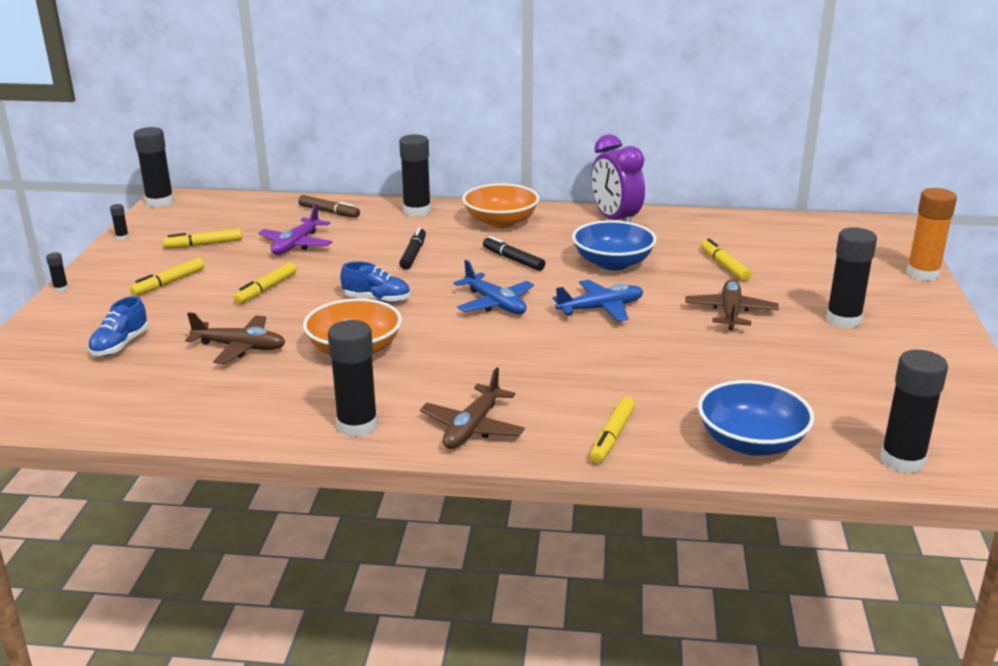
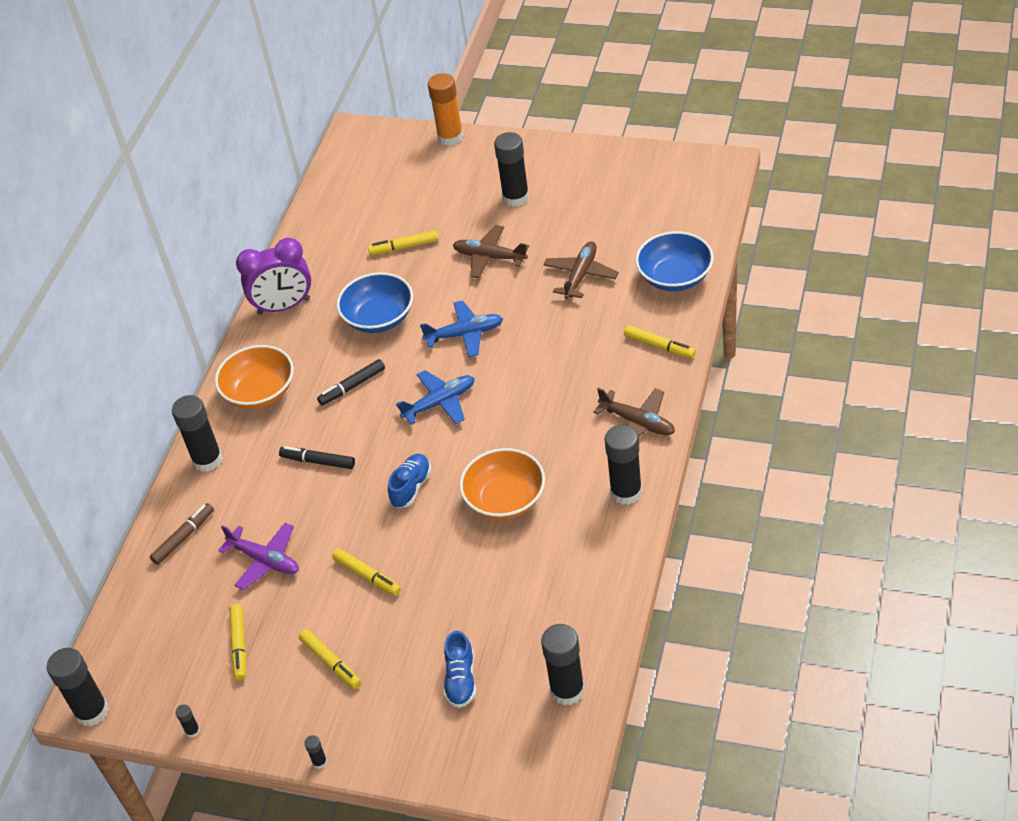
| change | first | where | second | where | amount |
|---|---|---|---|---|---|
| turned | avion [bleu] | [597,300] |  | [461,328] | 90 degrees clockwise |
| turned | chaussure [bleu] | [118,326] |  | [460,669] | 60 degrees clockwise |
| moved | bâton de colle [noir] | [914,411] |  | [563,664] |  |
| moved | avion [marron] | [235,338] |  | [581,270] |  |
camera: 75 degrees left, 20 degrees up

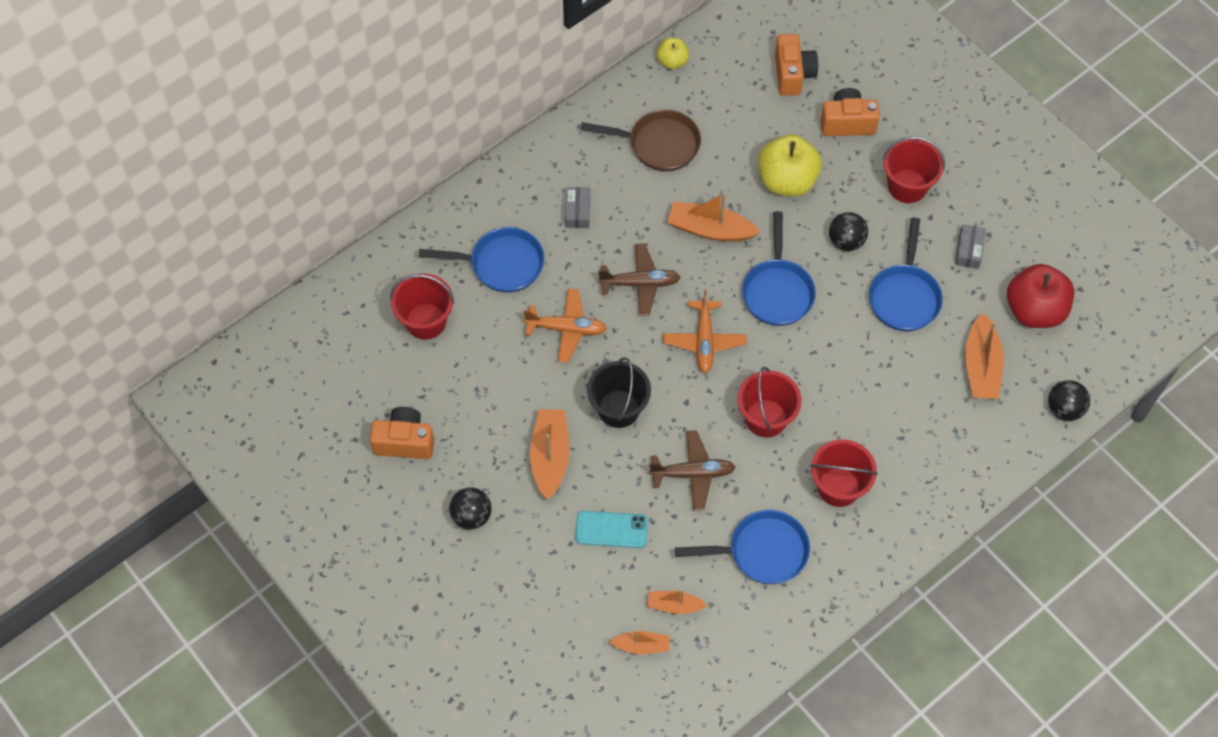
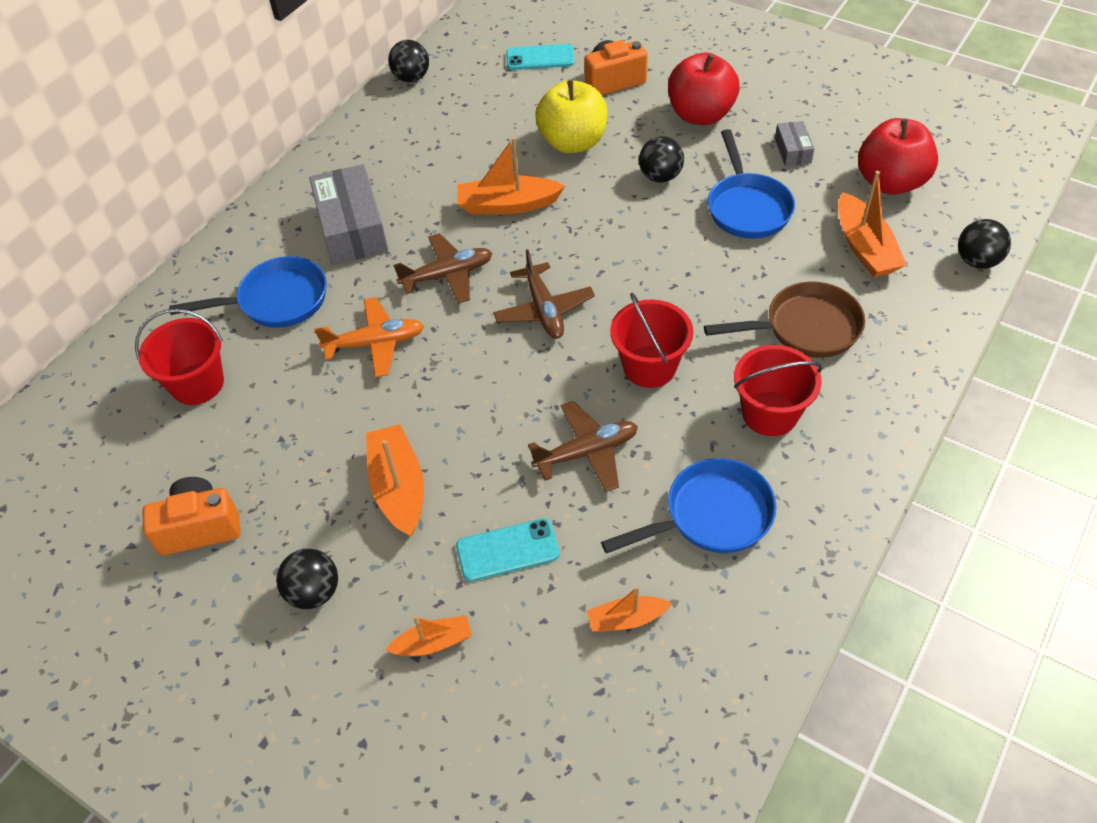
| change | first | where | second | where | amount |
|---|---|---|---|---|---|
| resized | boîte [gris] | [577,207] |  | [348,214] | x2.01 |
| moved | bateau [orange] | [639,642] |  | [429,636] |  |
| replaced | pomme [jaune] | [673,53] | balle [noir] | [408,61] |  |
| recoloured | avion [orange] | [705,331] | avion [marron] | [544,294] |  |
| replaced | appareil photo [orange] | [796,65] | téléphone [turquoise] | [540,57] |  |
| replaced | seau [rouge] | [914,170] | pomme [rouge] | [704,89] |  |
| moved | poêle [marron] | [641,140] |  | [784,319] |  |
| removed | seau [noir] | [619,392] |  |  |  |
| removed | poêle [bleu] | [779,268] |  |  |  |
camera: 15 degrees left, 10 degrees down

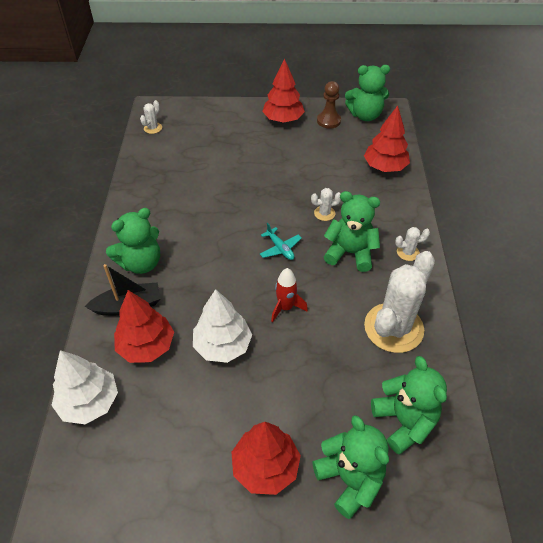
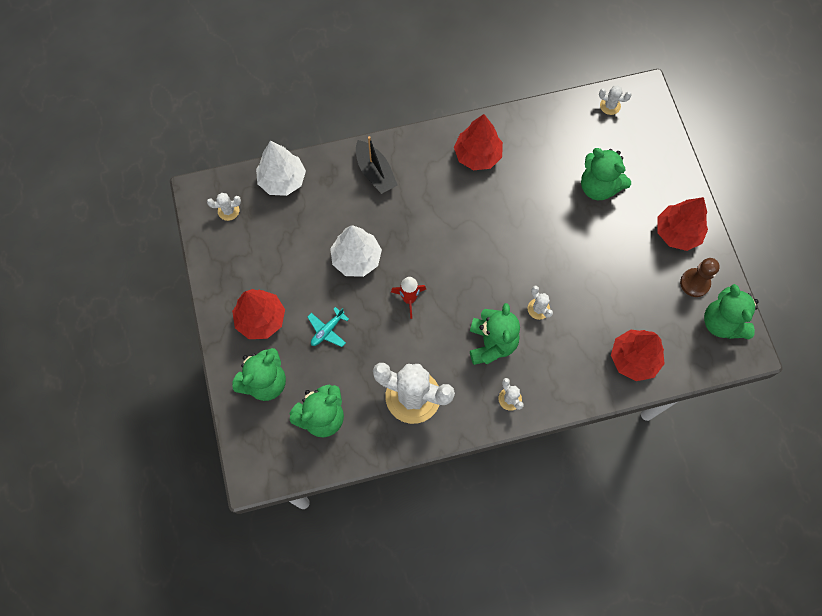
| change | first | where | second | where | amount |
|---|---|---|---|---|---|
| added |  |  | cactus [blanc] | [224,207] |  |
| moved | avion [turquoise] | [281,241] |  | [328,327] |  |
| moved | arbre [rouge] | [144,326] |  | [478,142] |  |
| moved | ours en peluche [vert] | [133,241] |  | [606,174] |  |
camera: 75 degrees right, 20 degrees up

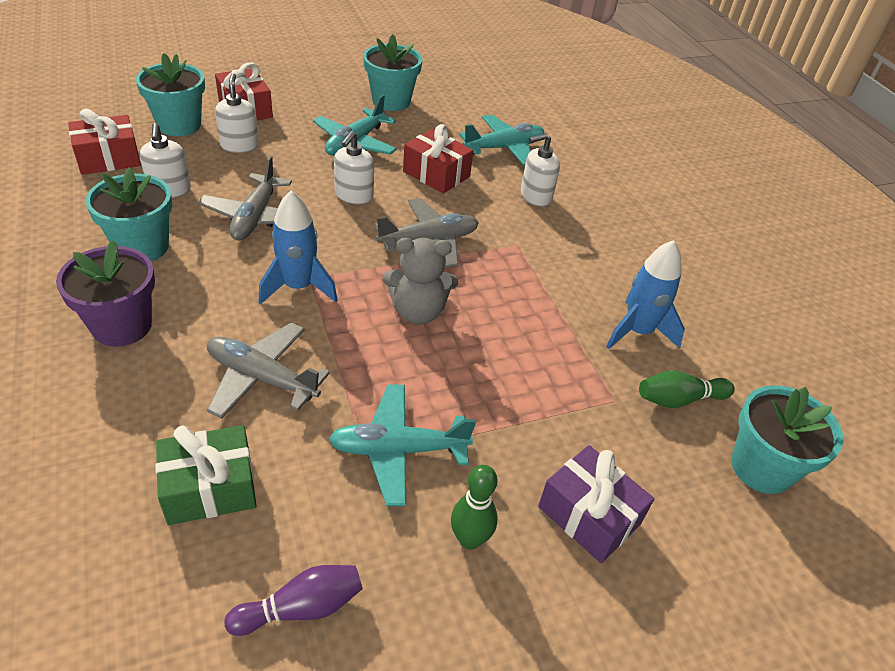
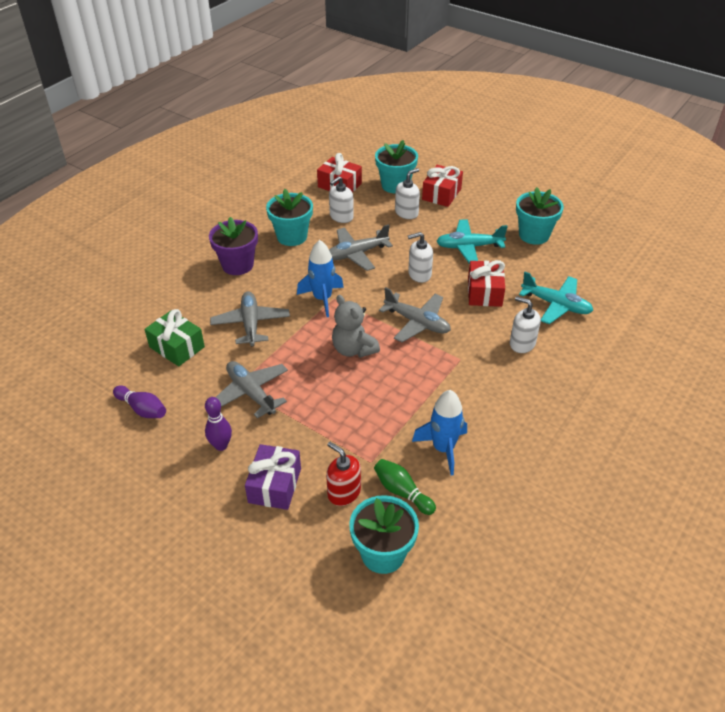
| change | first | where | second | where | amount |
|---|---|---|---|---|---|
| recoloured | quille [vert] | [474,507] | quille [violet] | [218,424] |  |
| recoloured | avion [turquoise] | [402,445] | avion [gris] | [251,389] |  |
| added |  |  | distributeur de savon [rouge] | [343,474] |  |
camera: 60 degrees right, 0 degrees up

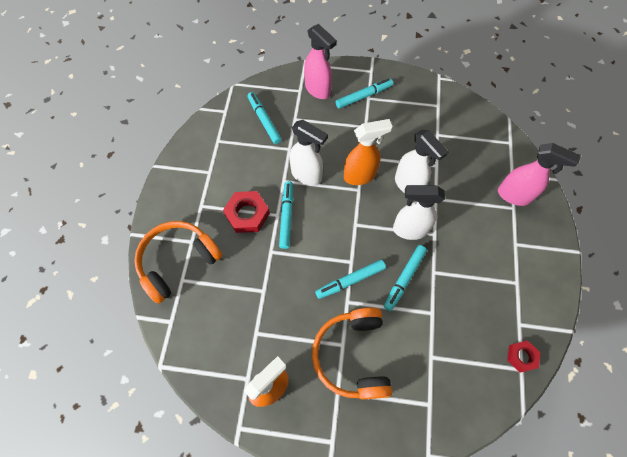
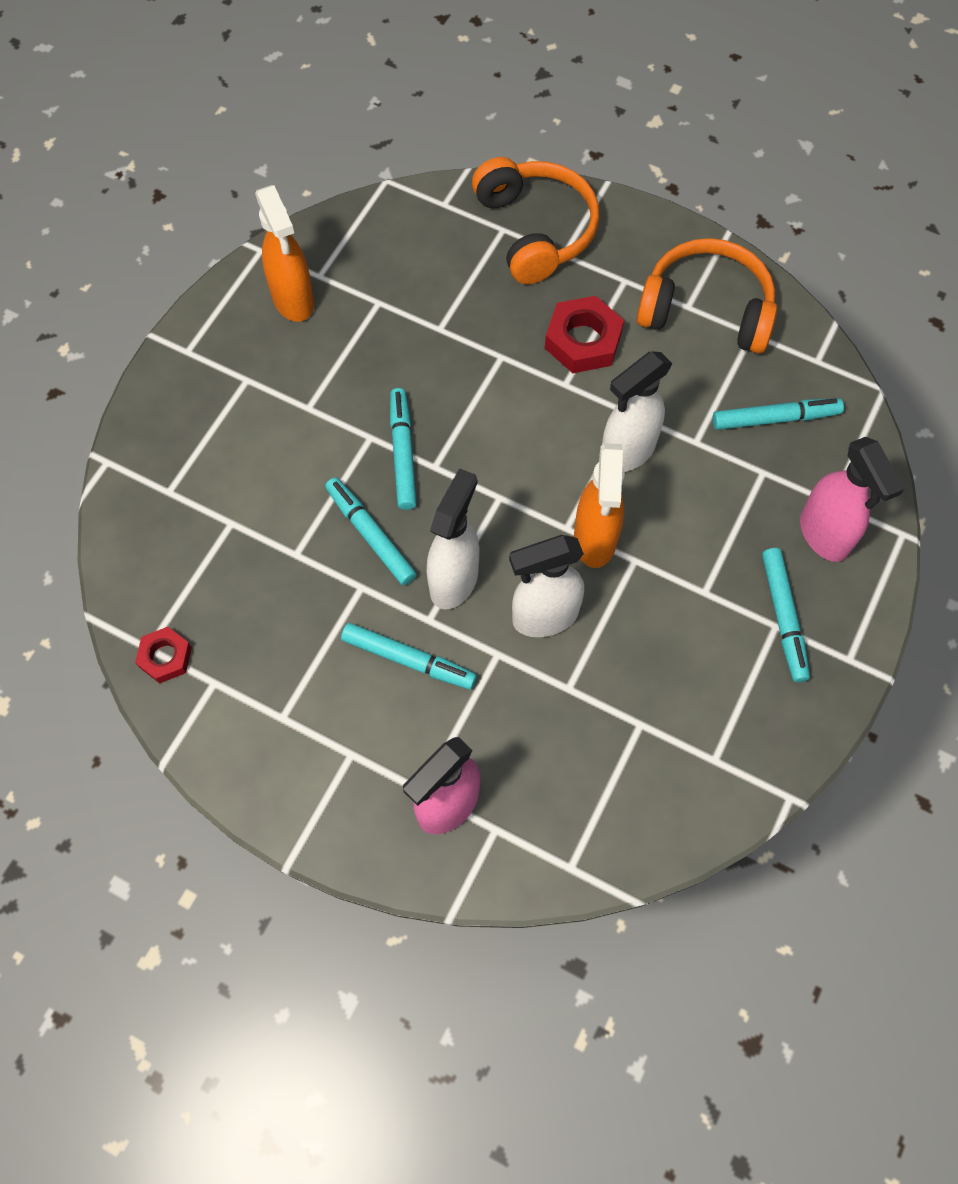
| change | first | where | second | where | amount |
|---|---|---|---|---|---|
| moved | feutre [turquoise] | [286,215] |  | [409,656] |  |
| moved | casque audio [orange] | [352,353] |  | [707,296] |  |
| turned | vaporisateur [rose] | [320,61] |  | [852,499] | 90 degrees counterclockwise |
camera: 110 degrees right, 0 degrees up

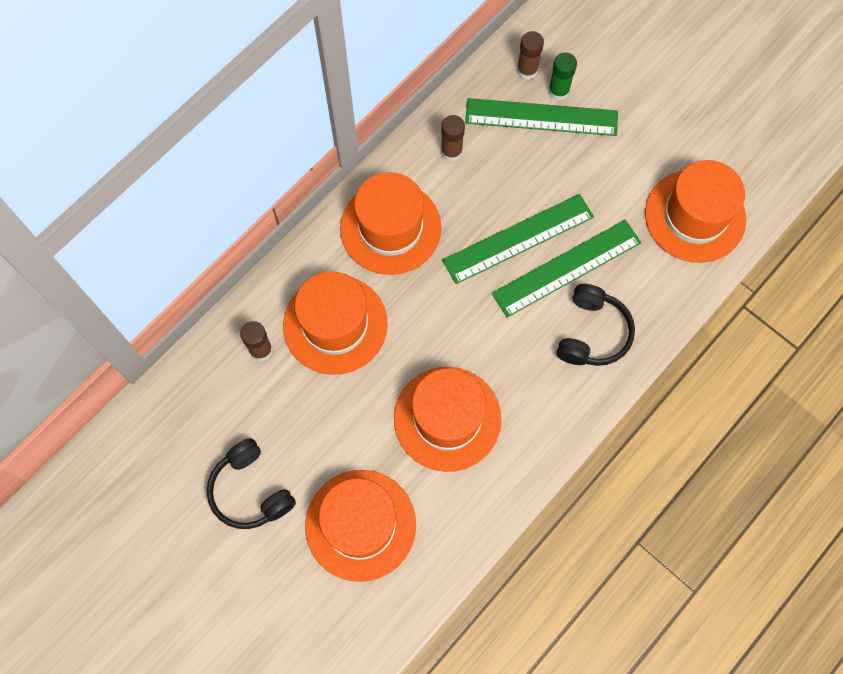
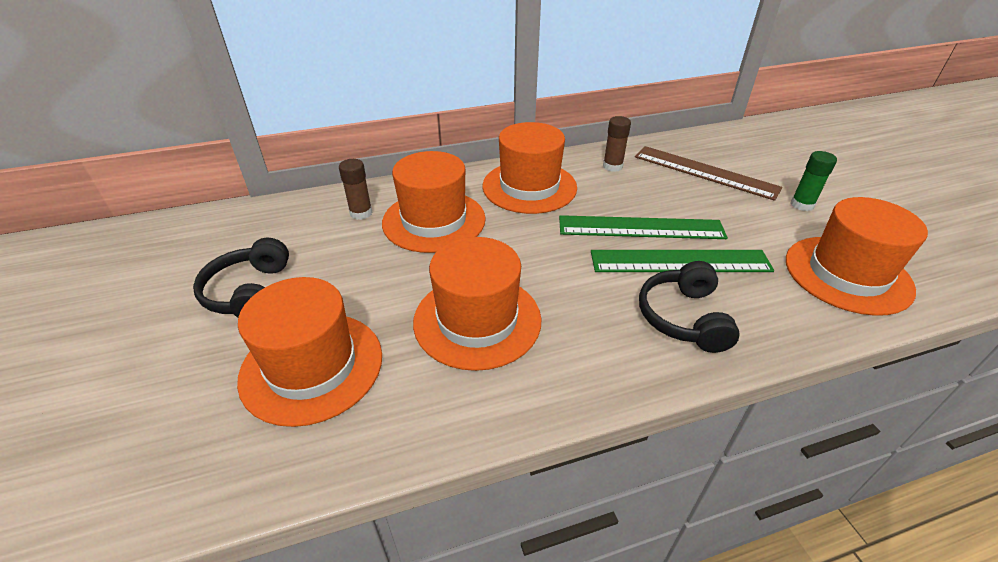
| change | first | where | second | where | amount |
|---|---|---|---|---|---|
| recoloured | règle [vert] | [541,117] | règle [marron] | [709,173] |  |
| turned | casque audio [noir] | [596,325] |  | [689,307] | 135 degrees clockwise |
| moved | bâton de colle [vert] | [562,76] |  | [814,181] |  |
| removed | bâton de colle [marron] | [530,55] |  |  |  |
camera: 30 degrees right, 30 degrees down

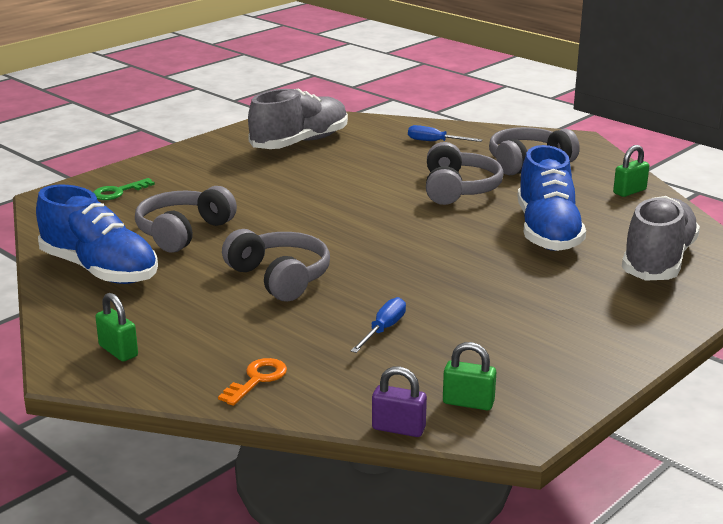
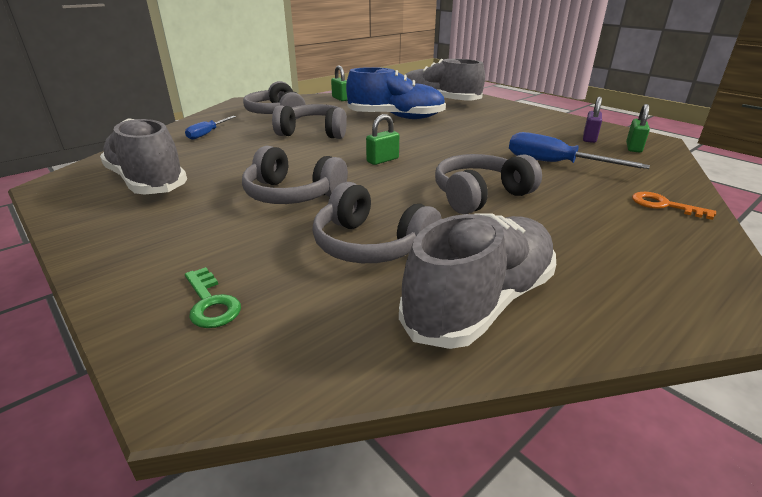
| change | first | where | second | where | amount |
|---|---|---|---|---|---|
| added |  |  | casque audio [gris] | [295,175] |  |
| moved | cadenas [vert] | [116,327] |  | [382,139] |  |
| recoloured | chaussure [bleu] | [97,234] | chaussure [gris] | [477,281] |  |
| resized | tournevis [bleu] | [378,325] |  | [579,150] | x1.64 |
| moved | cadenas [violet] | [399,401] |  | [592,120] |  |
camera: 85 degrees left, 5 degrees up

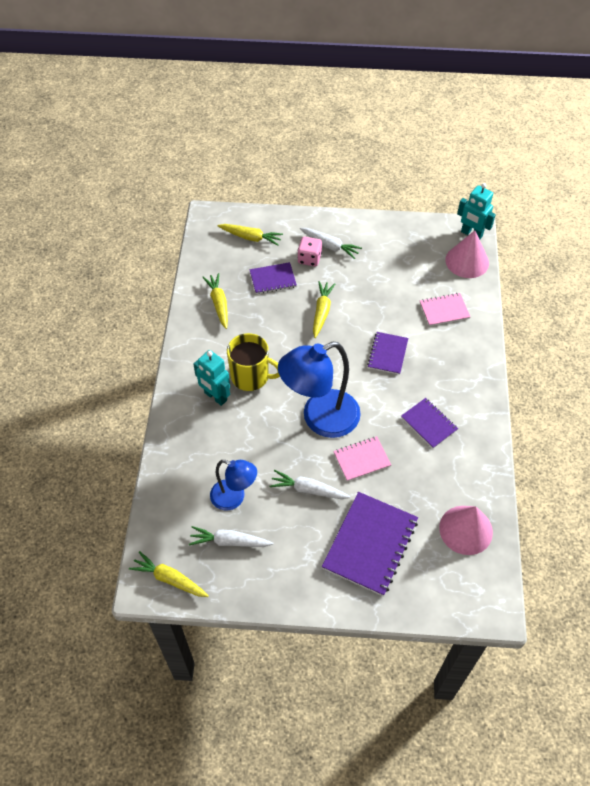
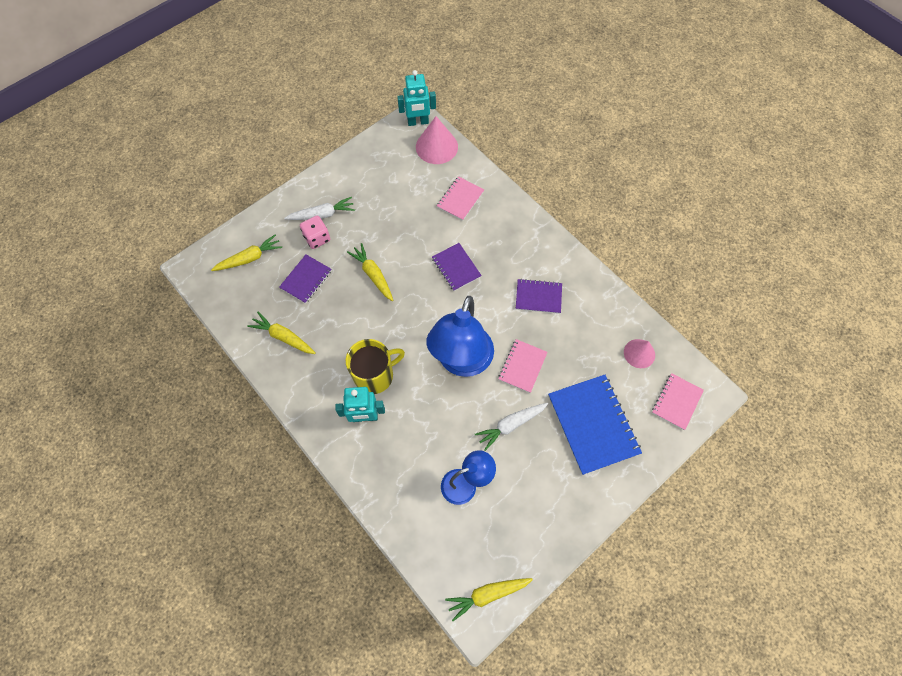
| change | first | where | second | where | amount |
|---|---|---|---|---|---|
| recoloured | carnet [violet] | [370,544] | carnet [bleu] | [595,425] |  |
| resized | cône [rose] | [466,530] |  | [639,353] | x0.64 |
| added |  |  | carnet [rose] | [678,401] |  |
| removed | carotte [blanc] | [231,536] |  |  |  |
camera: 45 degrees left, 10 degrees up

